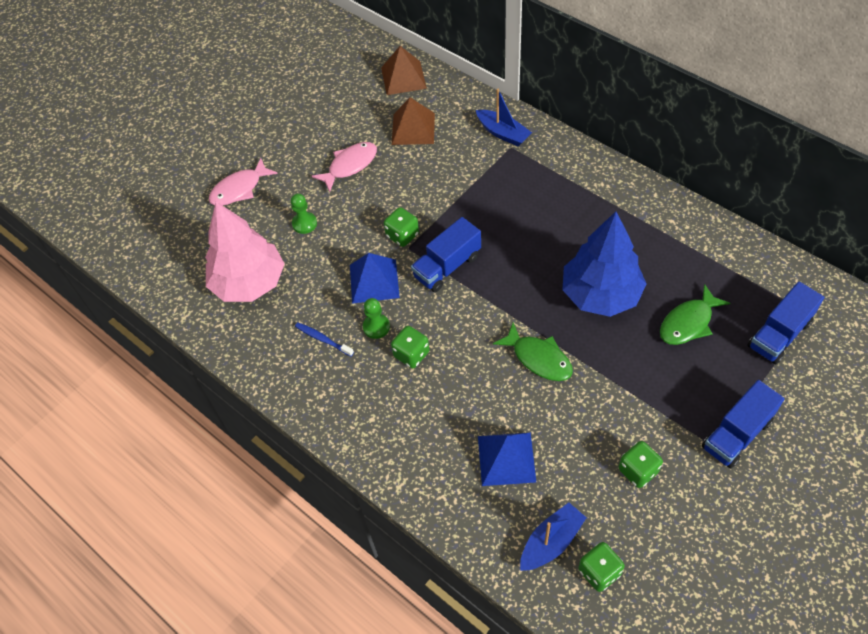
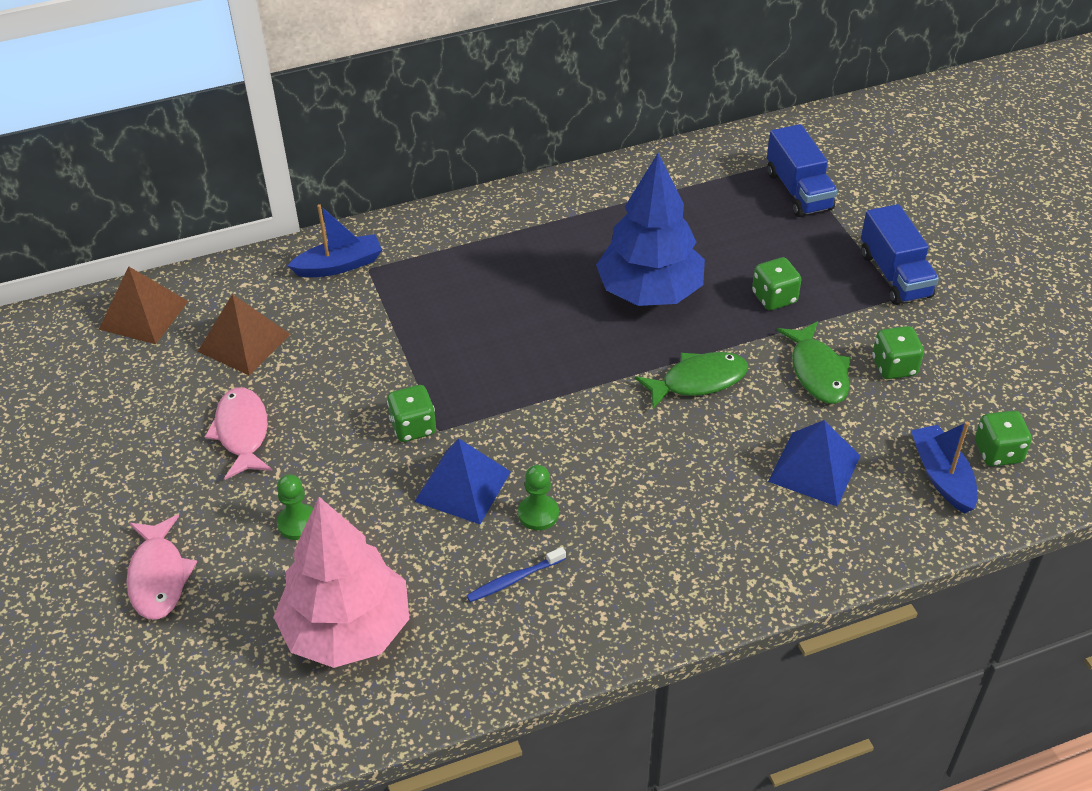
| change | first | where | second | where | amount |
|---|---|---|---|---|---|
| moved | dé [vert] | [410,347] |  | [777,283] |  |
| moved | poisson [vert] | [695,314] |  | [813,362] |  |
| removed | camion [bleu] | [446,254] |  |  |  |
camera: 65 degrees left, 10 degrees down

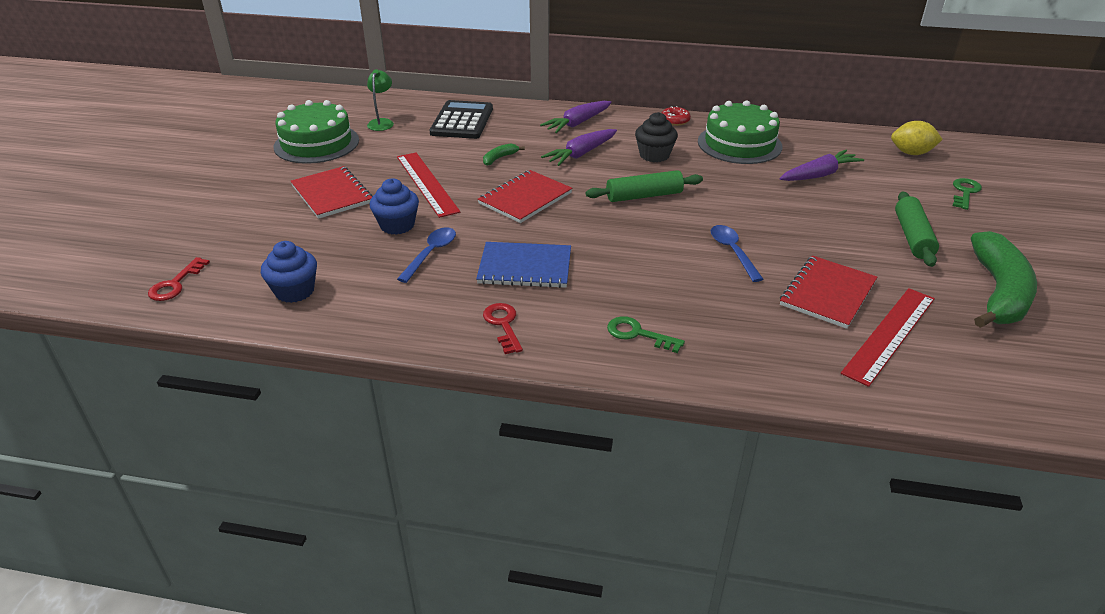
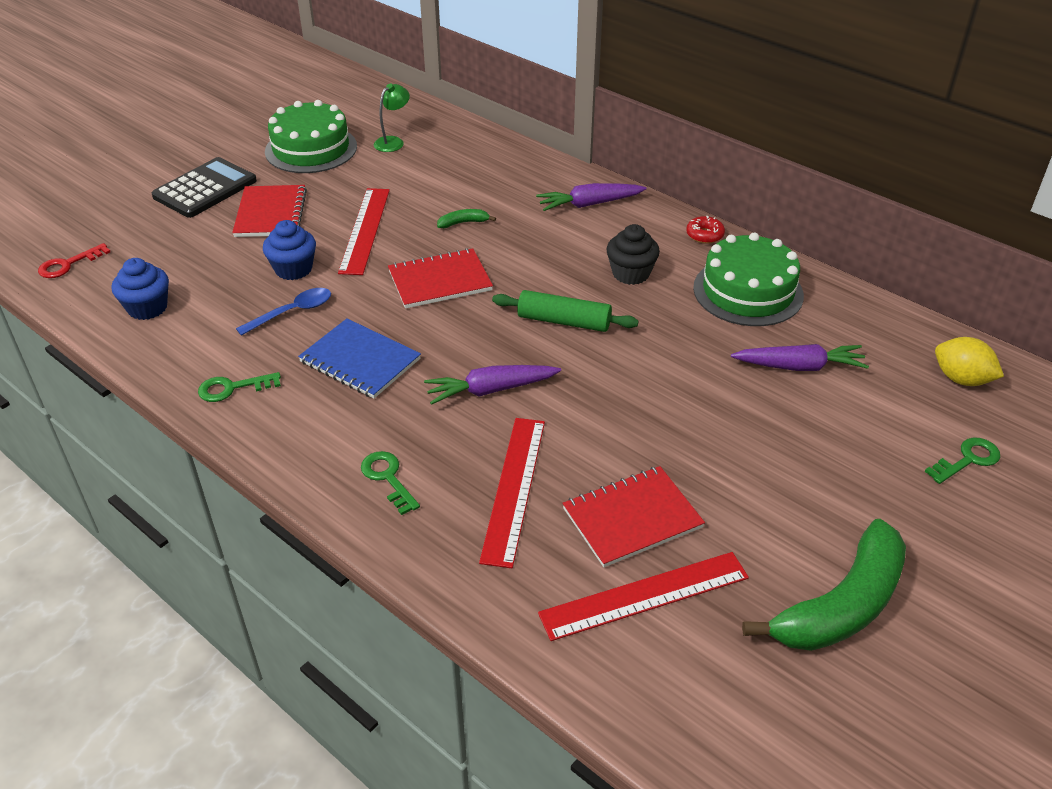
| change | first | where | second | where | amount |
|---|---|---|---|---|---|
| moved | calculatrice [noir] | [461,119] |  | [204,187] |  |
| added |  |  | clé [vert] | [239,387] |  |
| moved | carotte [violet] | [579,147] |  | [492,385] |  |
| added |  |  | règle [rouge] | [512,493] |  |
| removed | clé [rouge] | [503,328] |  |  |  |
| removed | cuillère [bleu] | [737,253] |  |  |  |
| removed | rouleau à pâtisserie [vert] | [917,229] |  |  |  |
camera: 30 degrees right, 5 degrees up

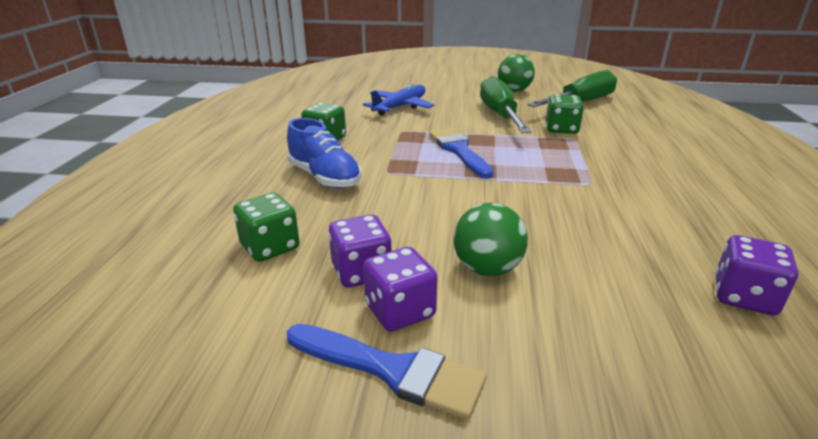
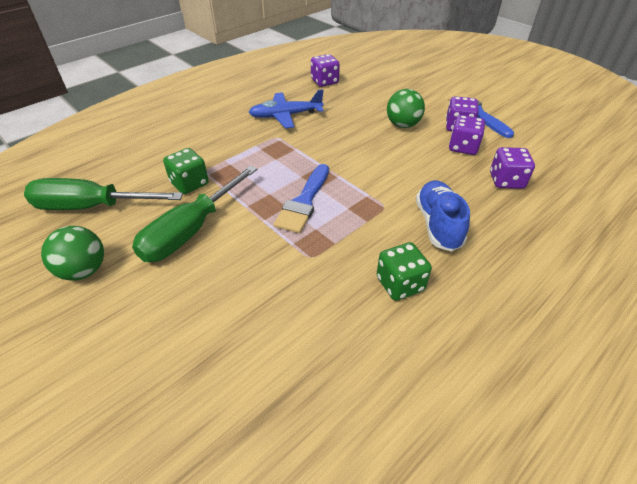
| change | first | where | second | where | amount |
|---|---|---|---|---|---|
| moved | avion [bleu] | [398,100] |  | [286,108] |  |
| recoloured | dé [vert] | [266,227] | dé [violet] | [512,168] |  |
camera: 140 degrees left, 15 degrees up

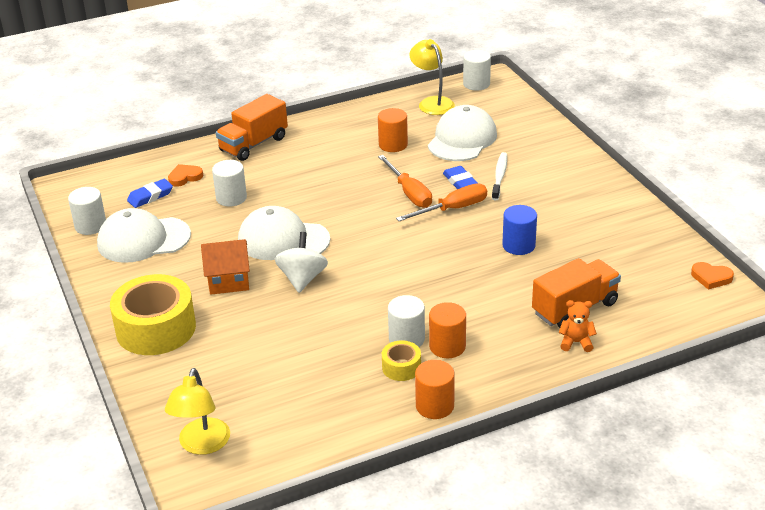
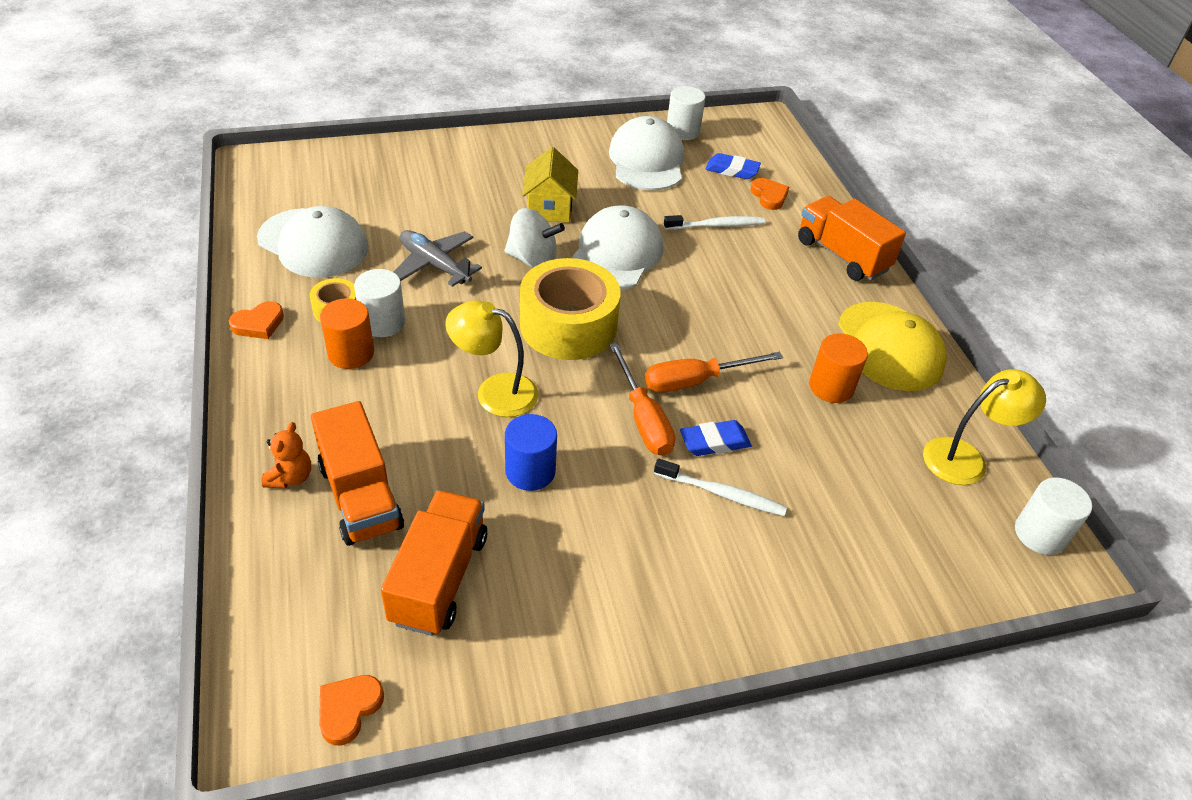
| change | first | where | second | where | amount |
|---|---|---|---|---|---|
| replaced | cylindre [orange] | [435,389] | cœur [orange] | [256,320] |  |
| moved | casquette [blanc] | [462,133] |  | [313,241] |  |
| added |  |  | camion [orange] | [434,563] |  |
| added |  |  | avion [gris] | [438,258] |  |
| moved | lampe [jaune] | [197,411] |  | [492,358] |  |
| moved | ruban adhésif [jaune] | [153,314] |  | [570,309] |  |
| recoloured | maison [orange] | [225,267] | maison [jaune] | [550,185] |  |
| replaced | cylindre [blanc] | [229,183] | brosse à dents [blanc] | [714,222] |  |
| turned | gomme [bleu] | [150,193] |  | [733,166] | 45 degrees counterclockwise |
| added |  |  | casquette [jaune] | [892,346] |  |
camera: 95 degrees right, 10 degrees up

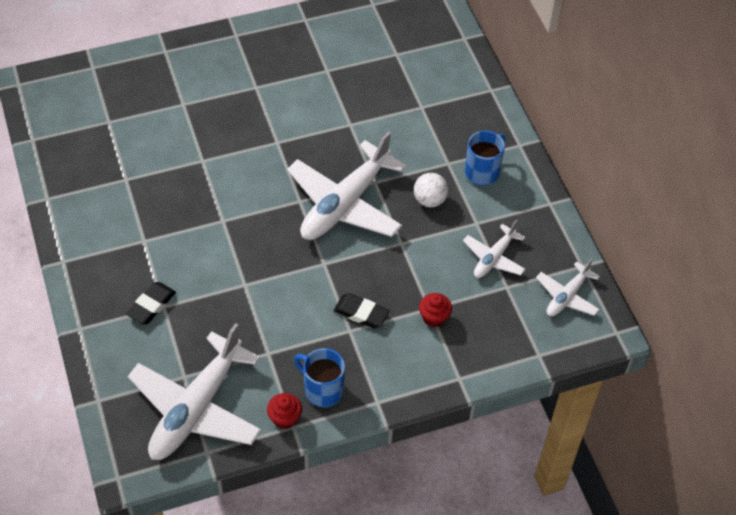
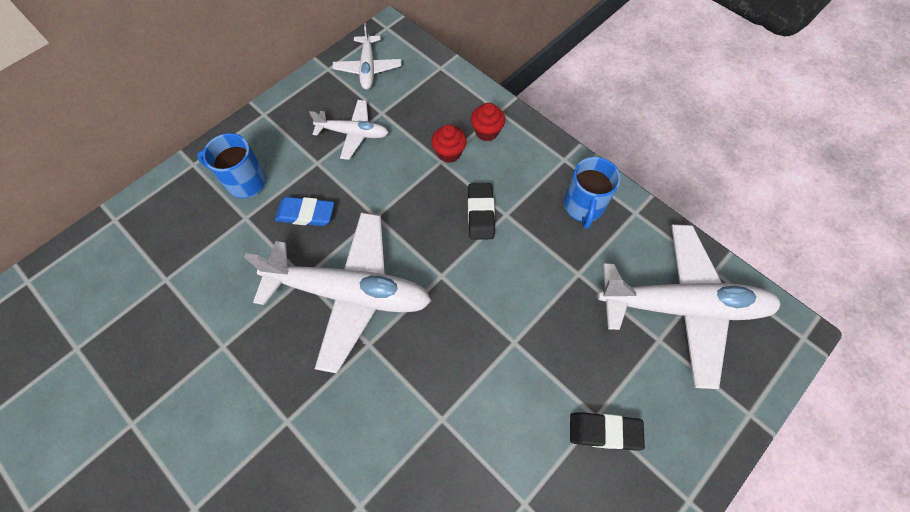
| change | first | where | second | where | amount |
|---|---|---|---|---|---|
| replaced | balle [blanc] | [431,190] | gomme [bleu] | [304,211] |  |
| turned | avion [blanc] | [568,287] |  | [367,56] | 75 degrees clockwise |
| moved | muffin [rouge] | [284,411] |  | [488,122] |  |
camera: 115 degrees left, 10 degrees up

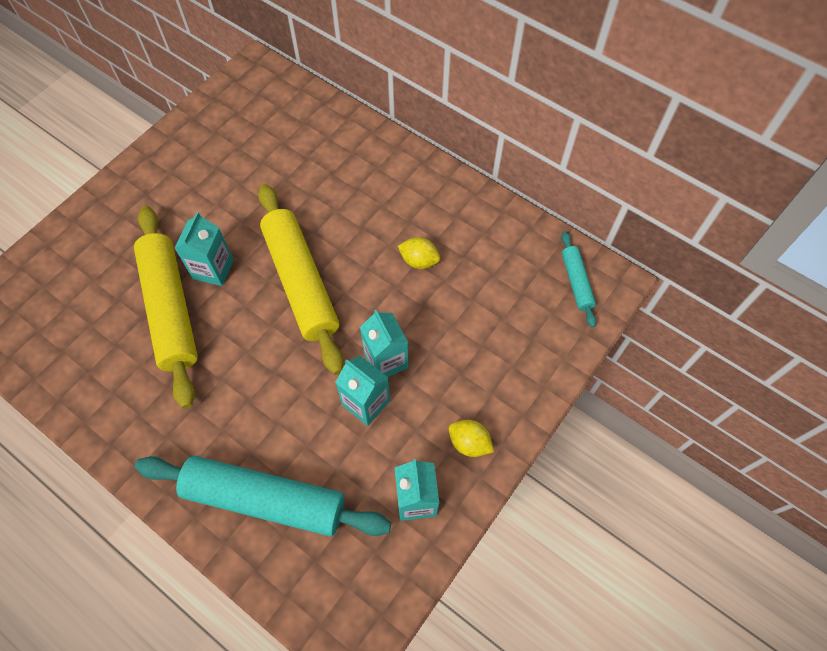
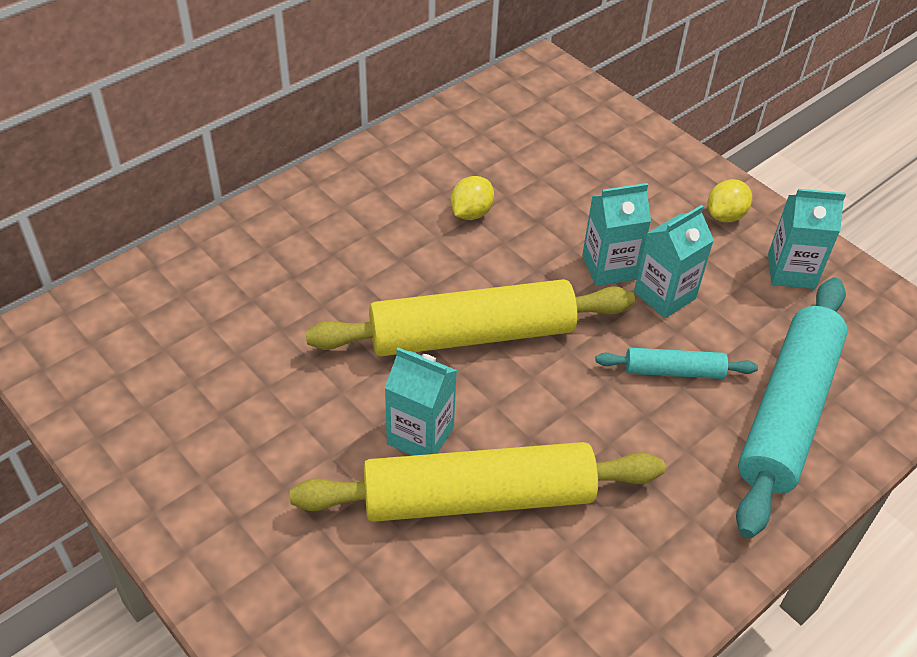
| change | first | where | second | where | amount |
|---|---|---|---|---|---|
| moved | rouleau à pâtisserie [turquoise] | [579,280] |  | [677,363] |  |
camera: 80 degrees left, 15 degrees down

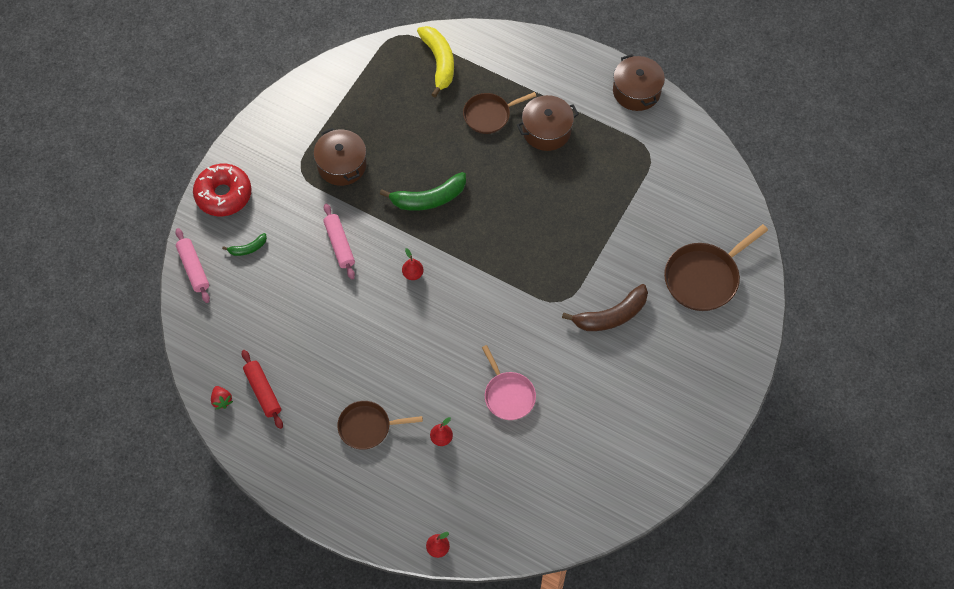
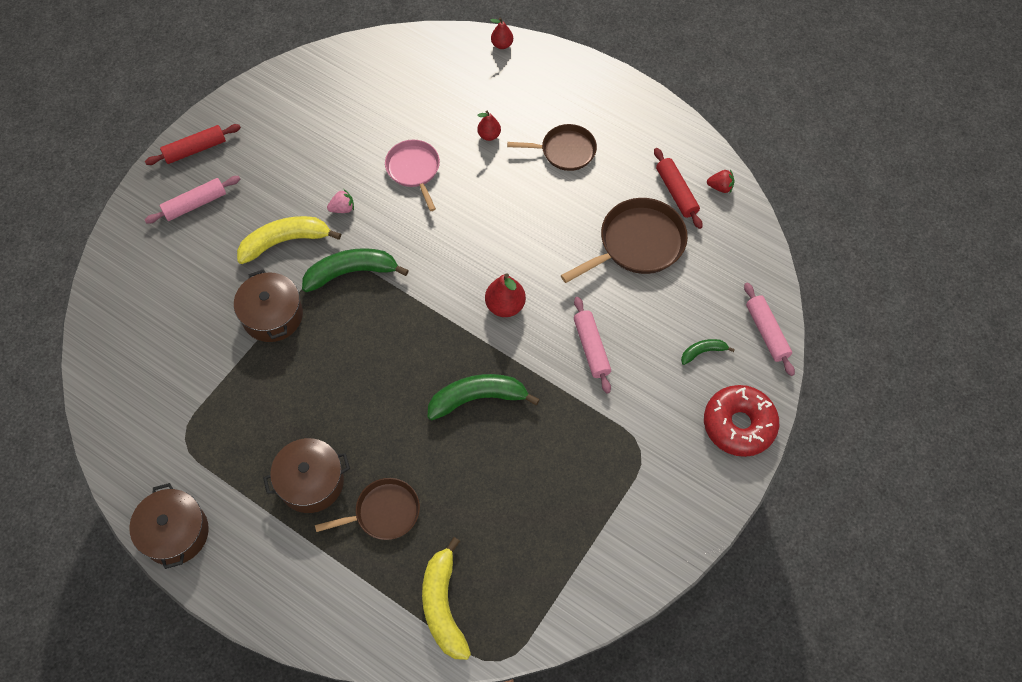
| change | first | where | second | where | amount |
|---|---|---|---|---|---|
| added |  |  | rouleau à pâtisserie [rouge] | [193,144] |  |
| added |  |  | rouleau à pâtisserie [rose] | [192,200] |  |
| moved | marmite [marron] | [340,157] |  | [268,305] |  |
| recoloured | banane [marron] | [605,307] | banane [jaune] | [289,240] |  |
| added |  |  | banane [vert] | [355,270] |  |
| added |  |  | fraise [rose] | [340,201] |  |
| resized | poire [rouge] | [413,264] |  | [505,295] | x1.59 |
| moved | poêle [marron] | [716,267] |  | [624,240] |  |
| turned | fraise [rouge] | [222,397] |  | [720,181] | 120 degrees clockwise |
camera: 175 degrees left, 0 degrees up

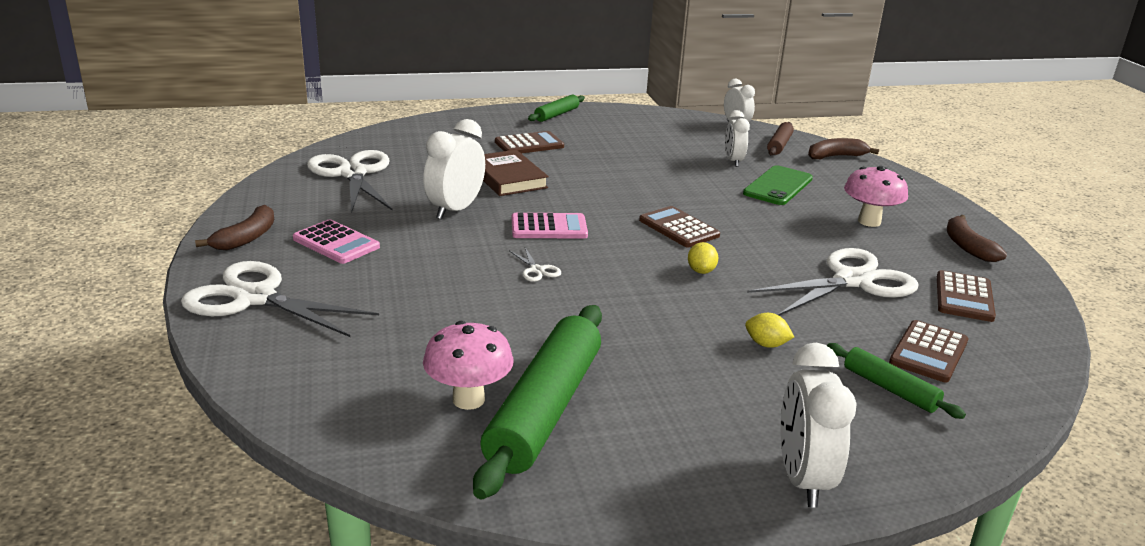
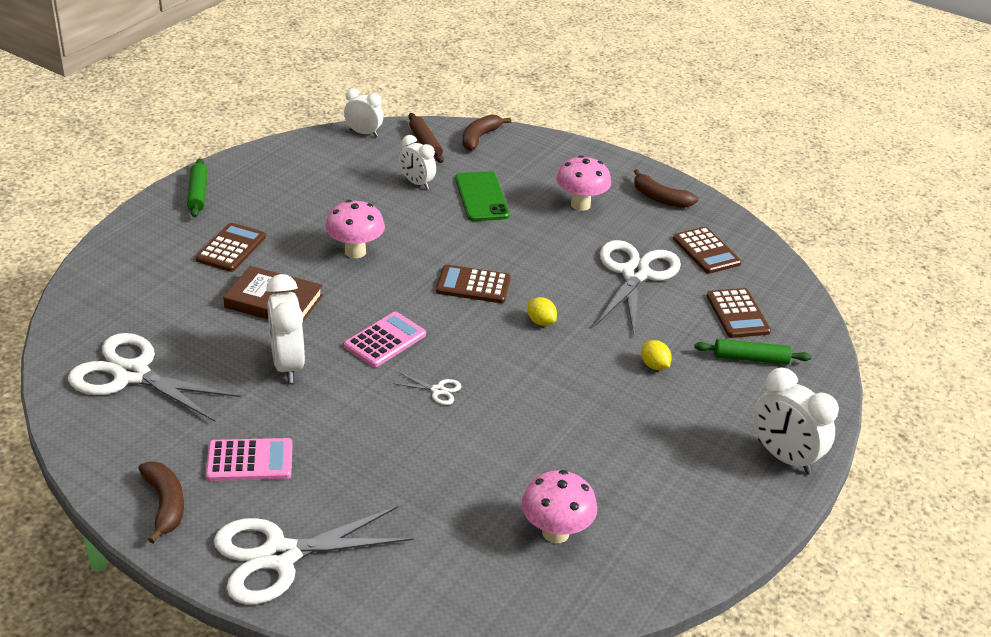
| change | first | where | second | where | amount |
|---|---|---|---|---|---|
| added |  |  | champignon [rose] | [355,229] |  |
| turned | citron [jaune] | [769,330] |  | [656,355] | 75 degrees clockwise |
| removed | rouleau à pâtisserie [vert] | [537,402] |  |  |  |
camera: 45 degrees left, 10 degrees up

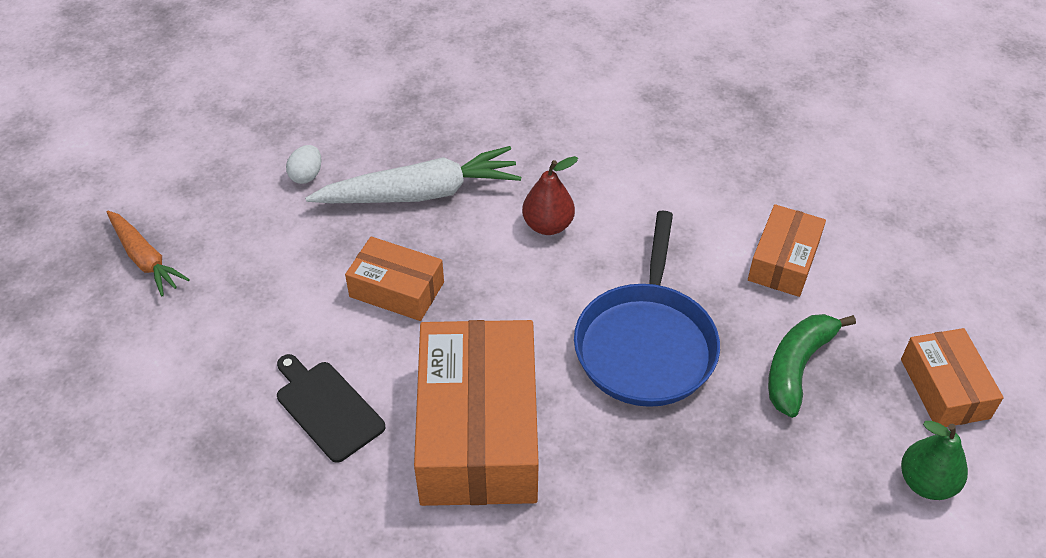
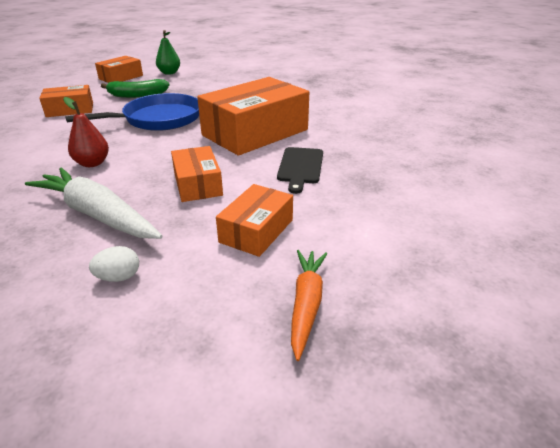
| change | first | where | second | where | amount |
|---|---|---|---|---|---|
| added |  |  | boîte [orange] | [254,220] |  |
camera: 130 degrees left, 15 degrees down

